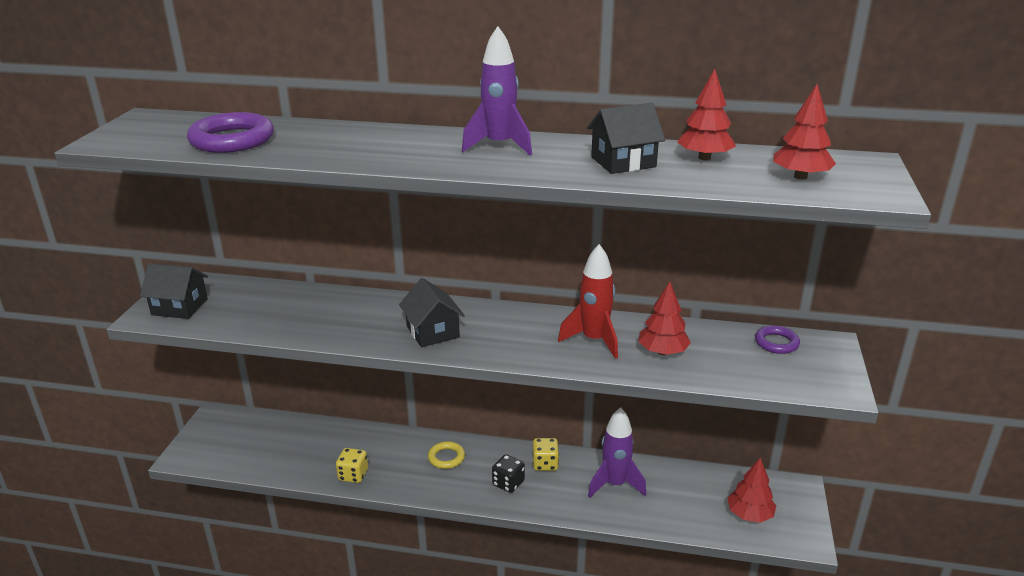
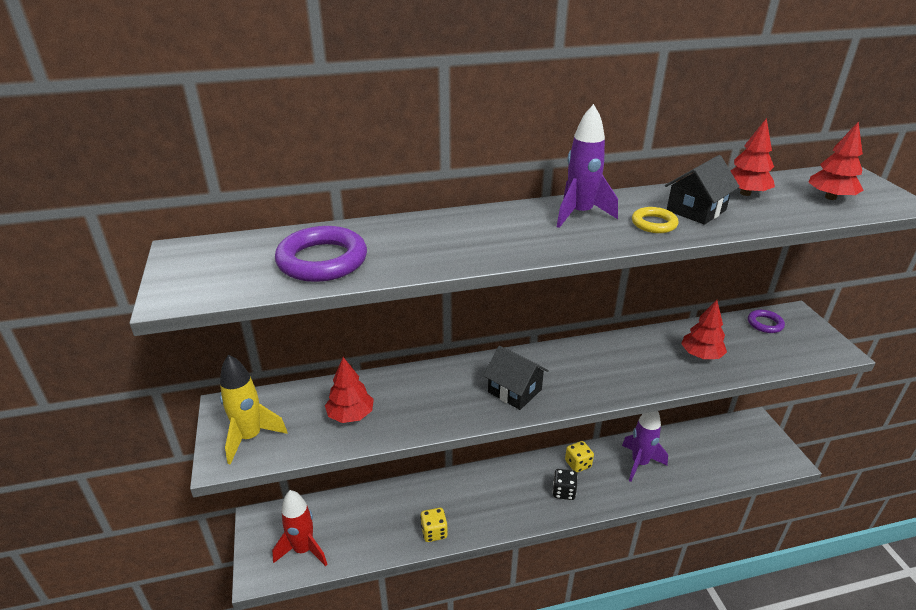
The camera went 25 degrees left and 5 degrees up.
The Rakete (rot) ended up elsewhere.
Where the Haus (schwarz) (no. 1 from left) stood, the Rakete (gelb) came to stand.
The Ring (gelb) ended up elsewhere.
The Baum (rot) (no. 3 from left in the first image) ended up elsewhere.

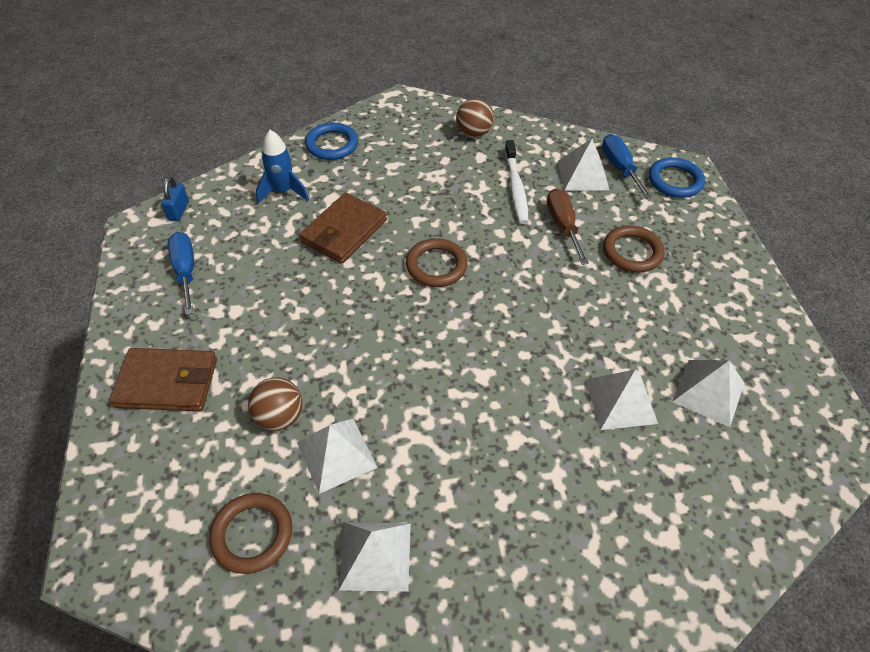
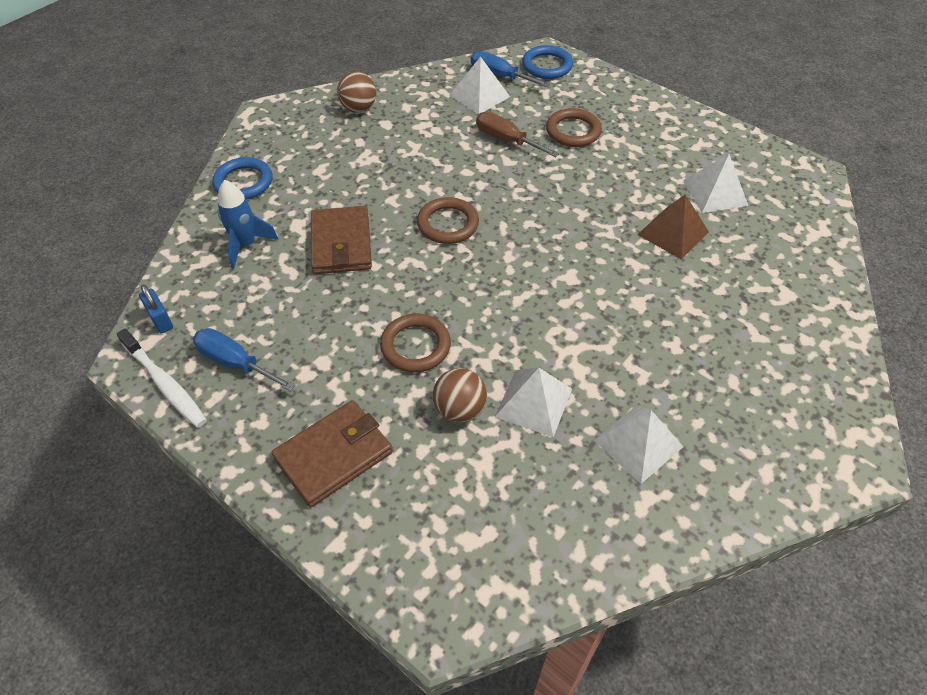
The camera went 40 degrees left and 0 degrees up.
The Zahnbürste (weiß) ended up elsewhere.
What was the Pyramide (weiß) (no. 4 from left) turned into the Pyramide (braun).
The Ring (braun) (no. 1 from left) ended up elsewhere.

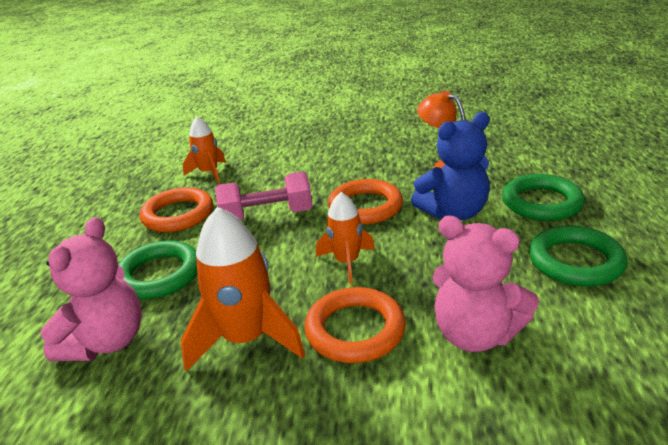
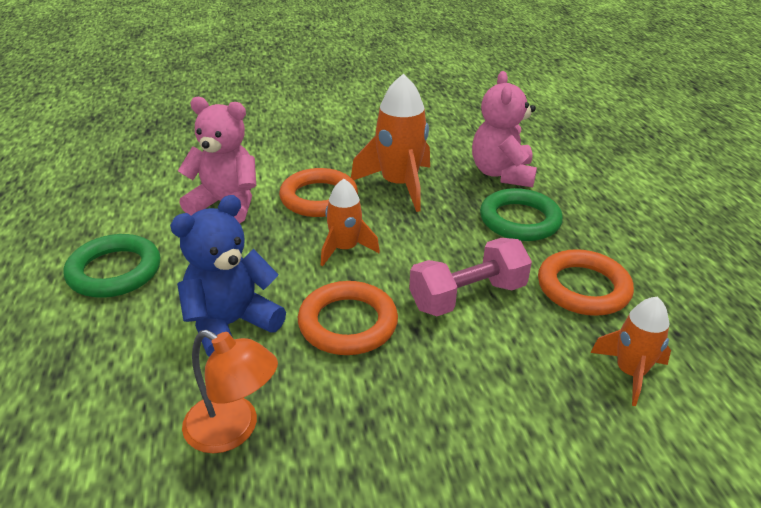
The camera went 160 degrees right and 5 degrees up.
The second view lost the Ring (grün) (no. 2 from left).

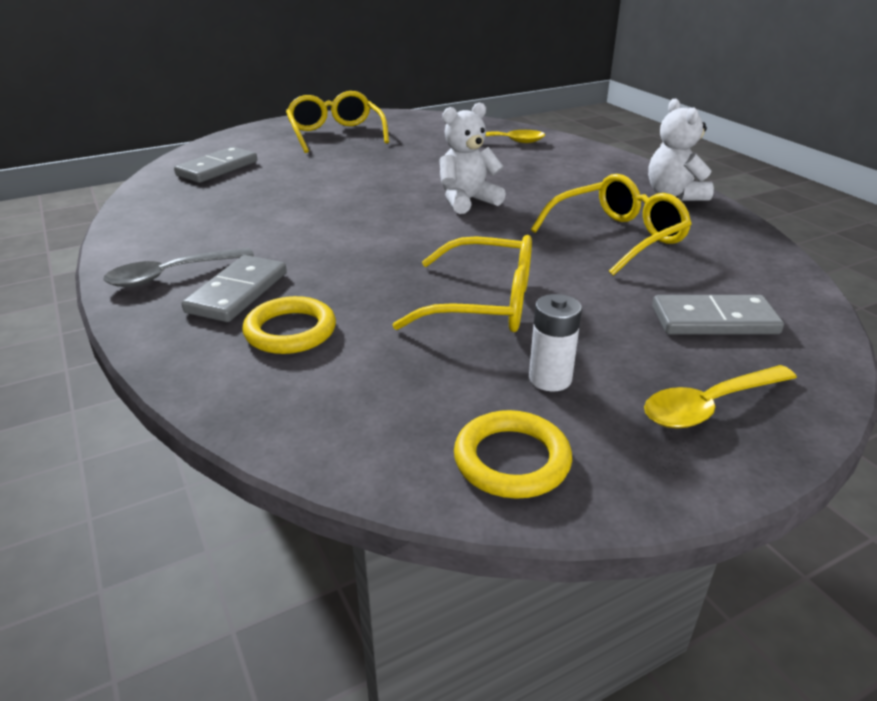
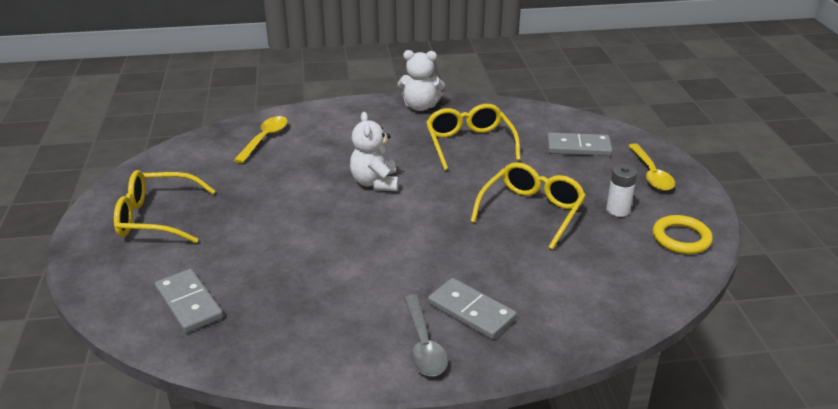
The camera went 70 degrees left and 0 degrees up.
The Dominostein (grau) (no. 3 from left) ended up facing another way, 75 degrees clockwise from before.
The second view lost the Ring (gelb) (no. 1 from left).

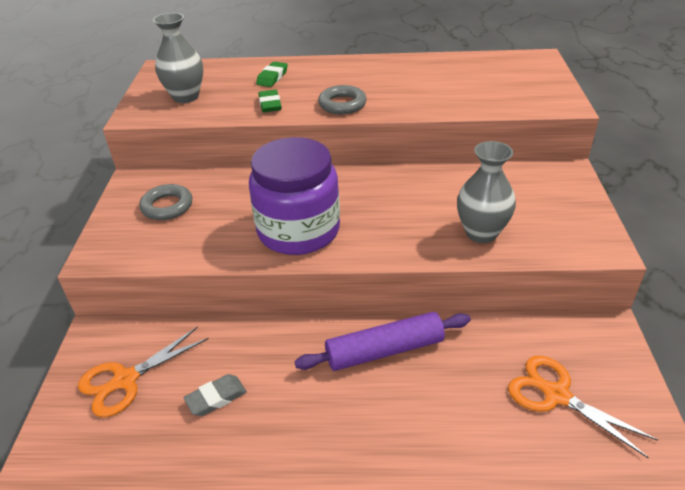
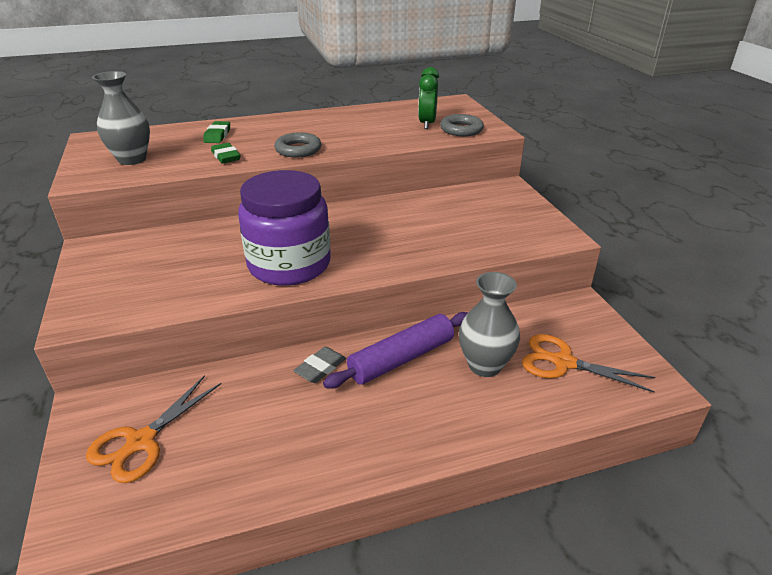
The camera went 20 degrees left and 5 degrees down.
The Vase (grau) (no. 2 from left) ended up elsewhere.
The Ring (grau) (no. 1 from left in the first image) ended up elsewhere.
The Radiergummi (grau) ended up elsewhere.
The second view gained the Wecker (grün).

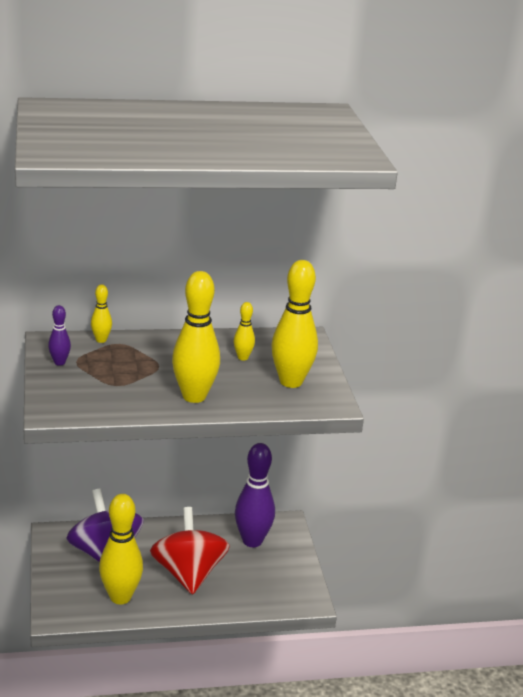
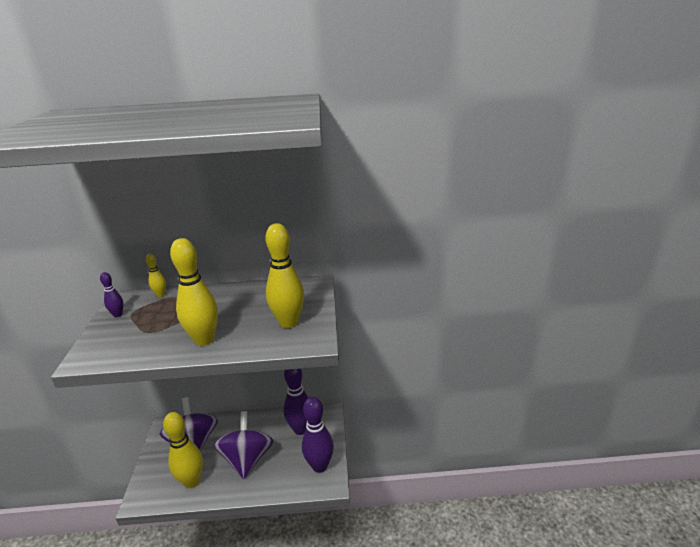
The camera went 10 degrees right and 0 degrees up.
The second view lost the Bowlingkegel (gelb) (no. 4 from left).
What was the Kreisel (rot) turned into the Kreisel (lila) (no. 2 from left).
The second view gained the Bowlingkegel (lila) (no. 3 from left).

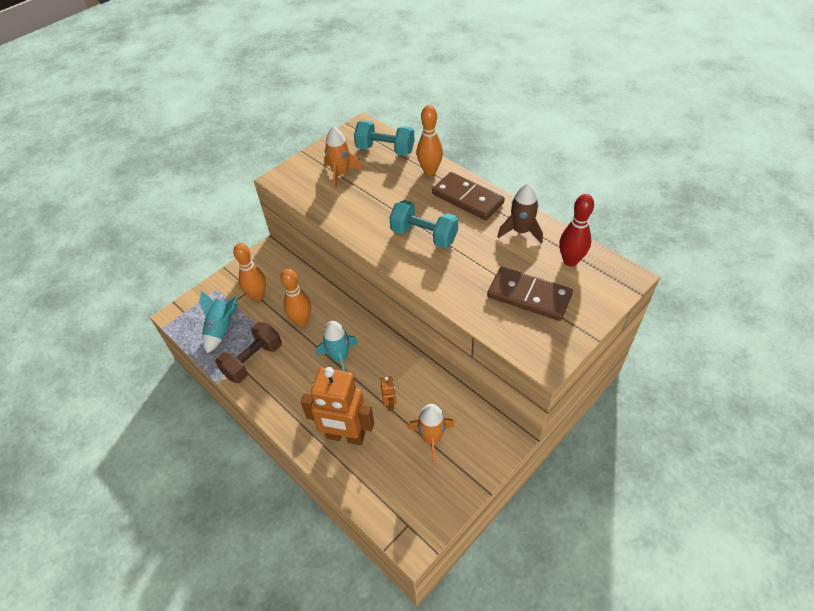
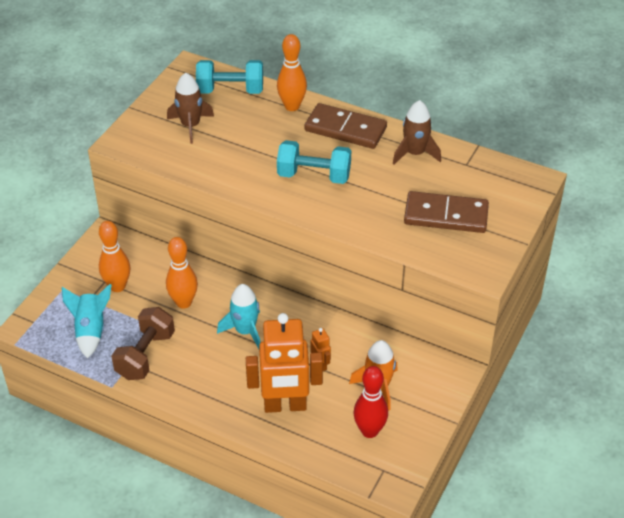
The camera went 20 degrees left and 5 degrees down.
What was the Rakete (orange) (no. 1 from left) turned into the Rakete (braun) (no. 1 from left).
The Bowlingkegel (rot) ended up elsewhere.

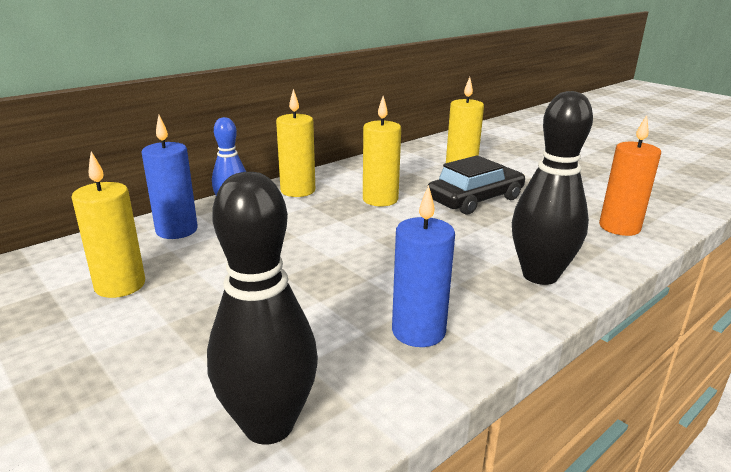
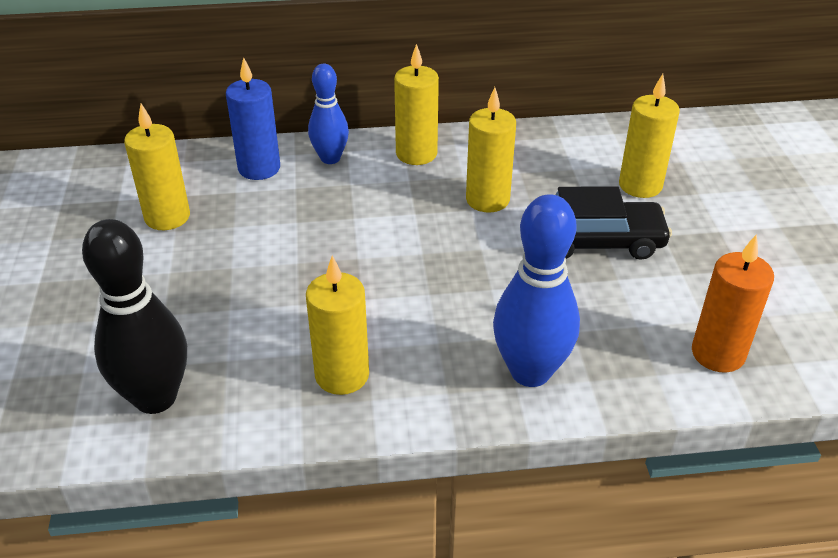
The camera went 35 degrees right and 15 degrees up.
What was the Bowlingkegel (schwarz) (no. 2 from left) turned into the Bowlingkegel (blau) (no. 2 from left).
What was the Kerze (blau) (no. 2 from left) turned into the Kerze (gelb) (no. 2 from left).

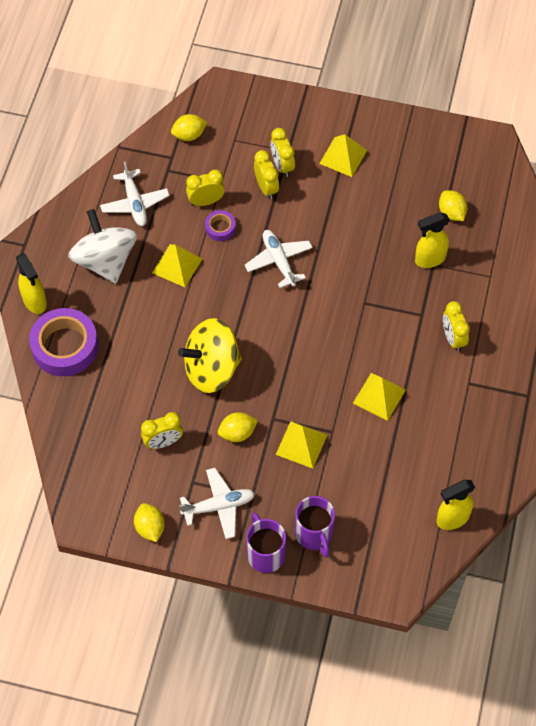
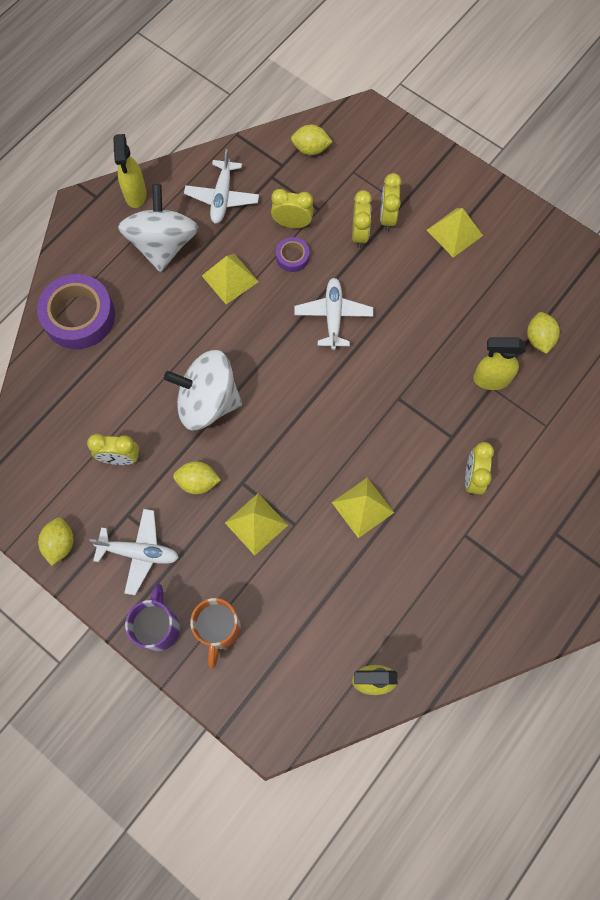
The camera went 25 degrees right and 10 degrees up.
The Sprühflasche (gelb) (no. 1 from left) ended up elsewhere.
What was the Kreisel (gelb) turned into the Kreisel (weiß) (no. 2 from left).
What was the Tasse (lila) (no. 2 from left) turned into the Tasse (orange).

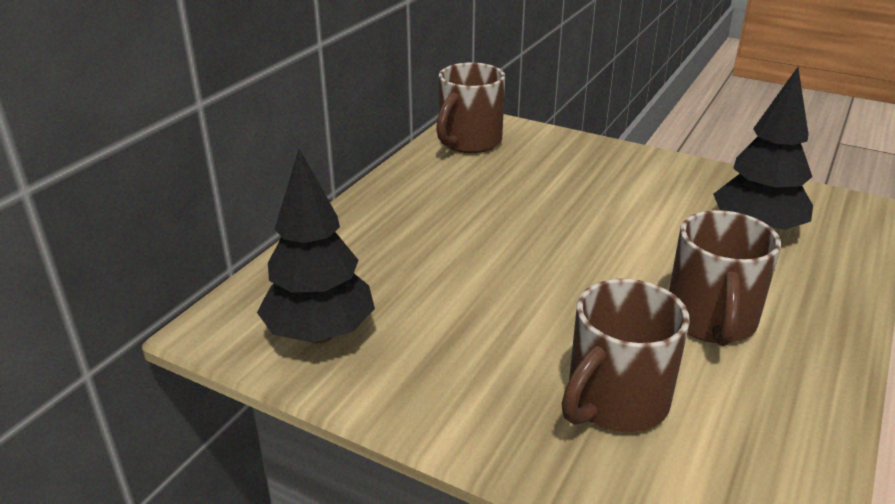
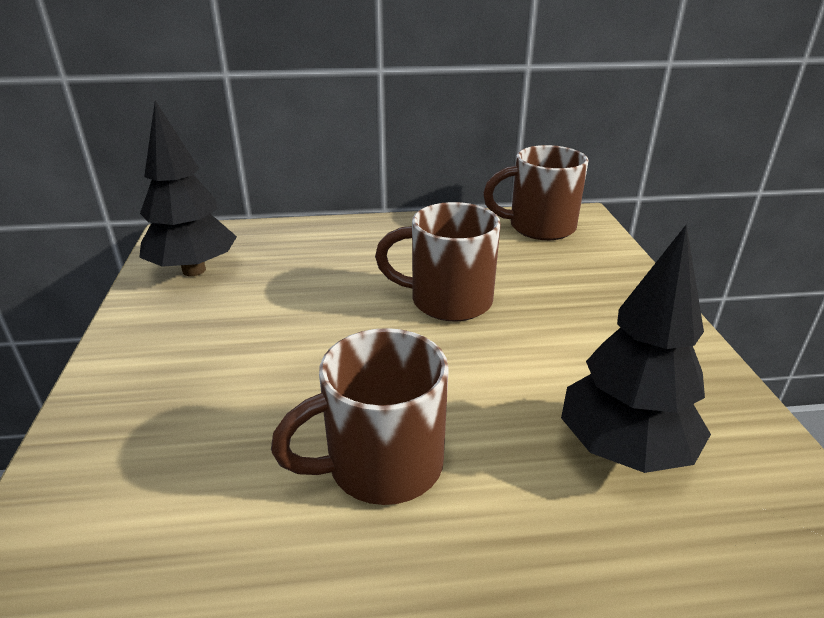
The camera went 55 degrees right and 0 degrees up.
The Tasse (braun) (no. 2 from left) ended up elsewhere.

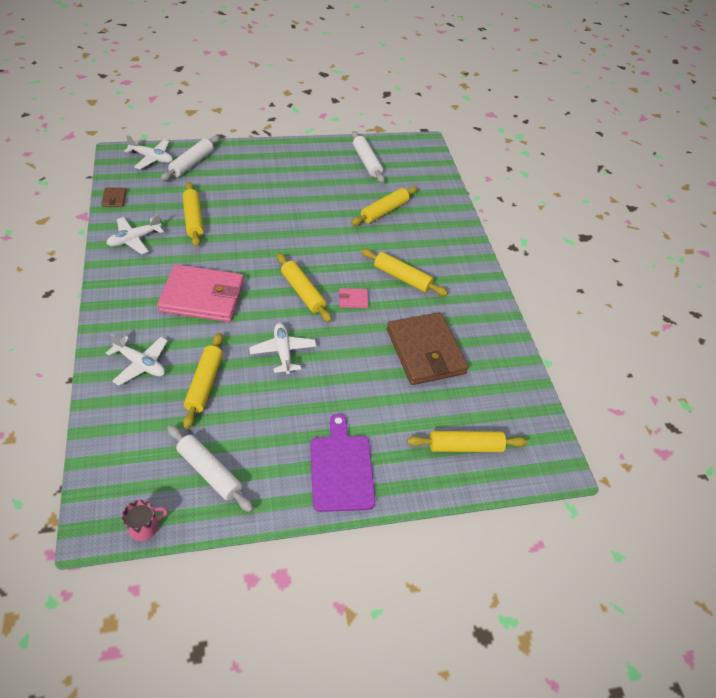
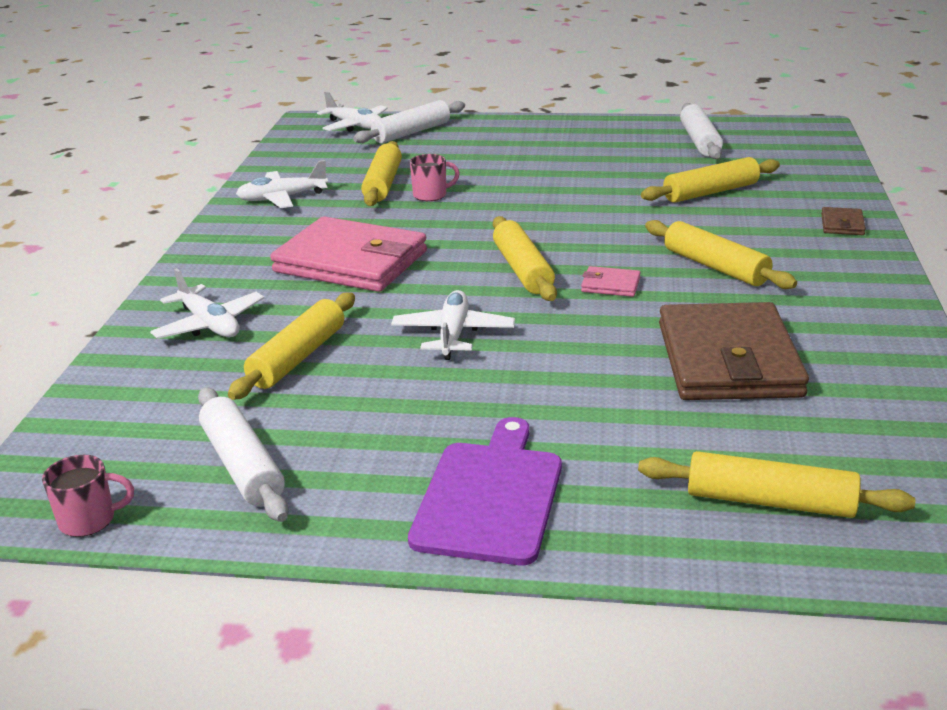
The camera went 25 degrees right and 20 degrees down.
The Geldbörse (braun) (no. 1 from left in the first image) ended up elsewhere.
The second view gained the Tasse (rosa) (no. 2 from left).

